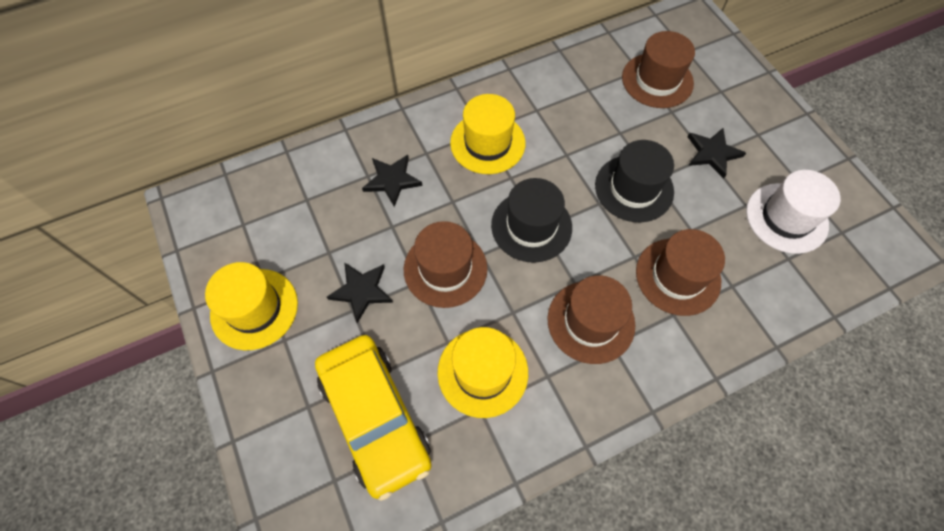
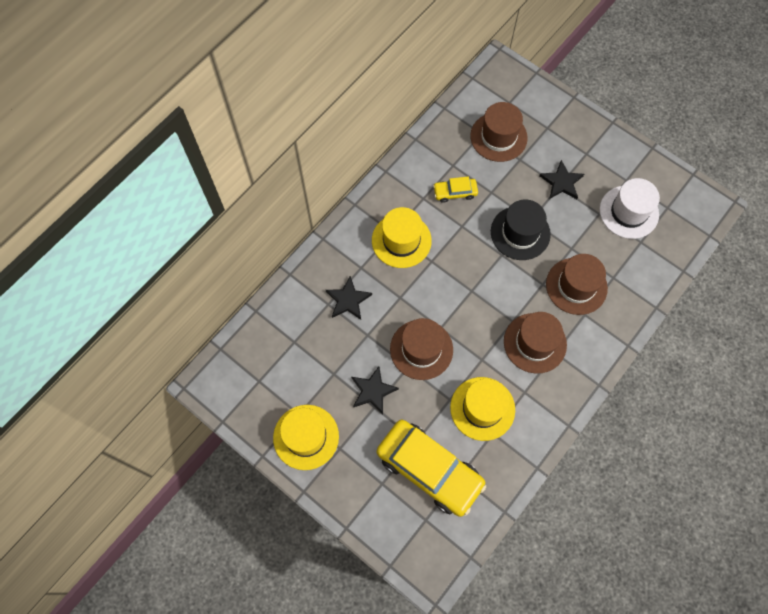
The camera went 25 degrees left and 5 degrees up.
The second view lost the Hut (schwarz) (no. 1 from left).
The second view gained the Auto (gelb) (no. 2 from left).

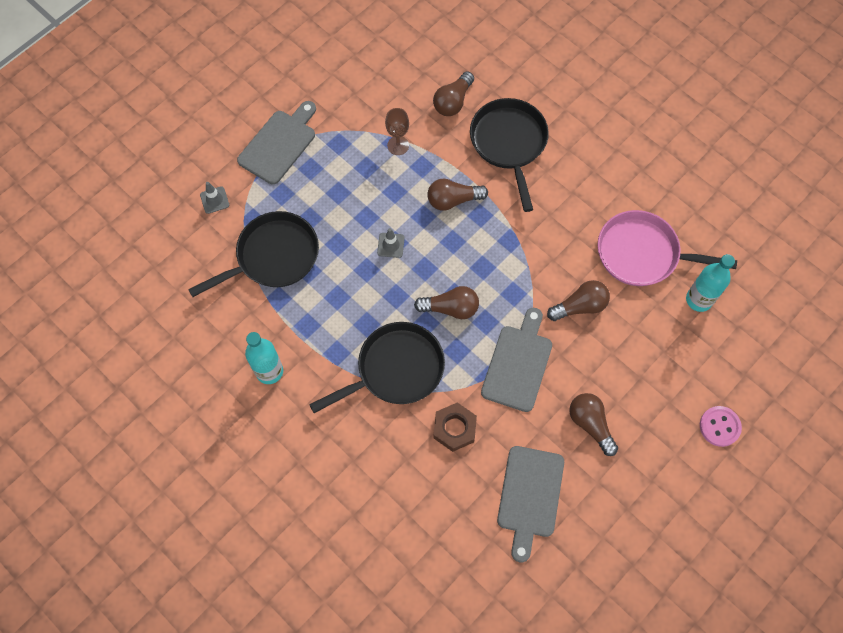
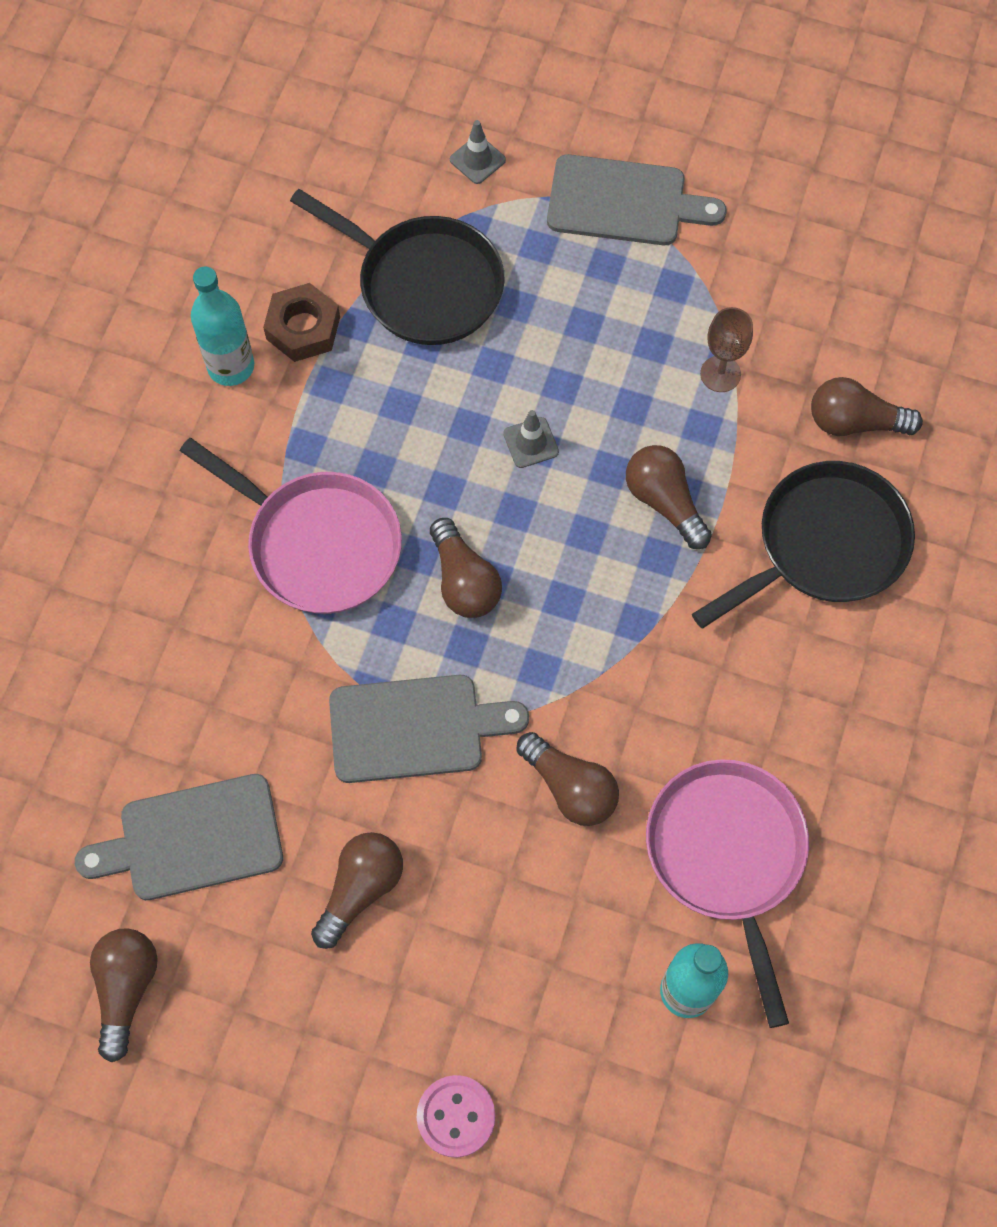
The camera went 65 degrees right and 0 degrees up.
What was the Pfanne (schwarz) (no. 2 from left) turned into the Pfanne (rosa) (no. 1 from left).
The Sechskantmutter (braun) ended up elsewhere.
The second view gained the Glühbirne (braun) (no. 1 from left).

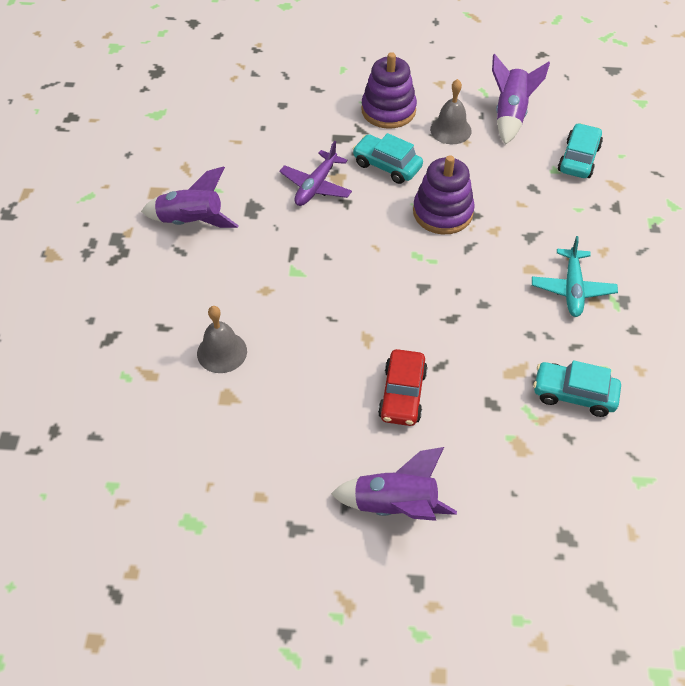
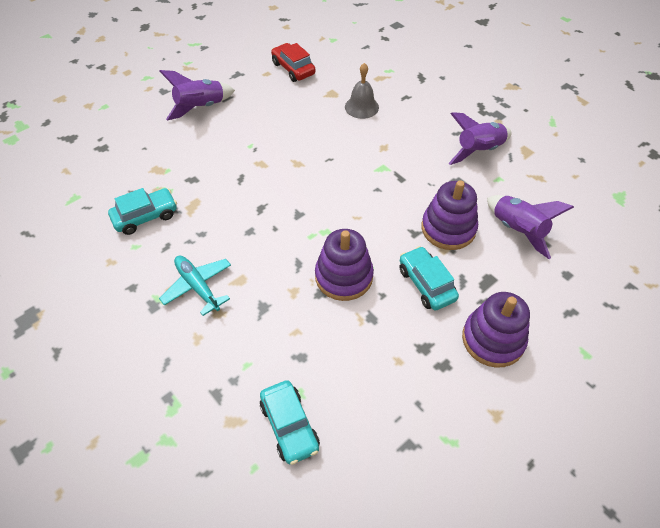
The camera went 135 degrees right and 0 degrees up.
The Rakete (lila) (no. 3 from left) ended up elsewhere.
The second view lost the Glocke (grau) (no. 2 from left).
The Auto (türkis) (no. 1 from left in the first image) ended up facing another way, 105 degrees counterclockwise from before.
Where the Flugzeug (lila) stood, the Stapelspielzeug (lila) (no. 2 from left) came to stand.
The Auto (rot) ended up elsewhere.

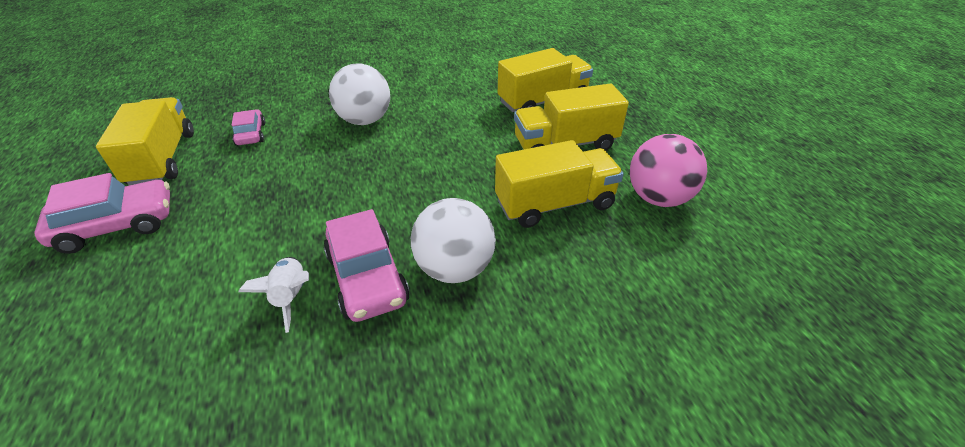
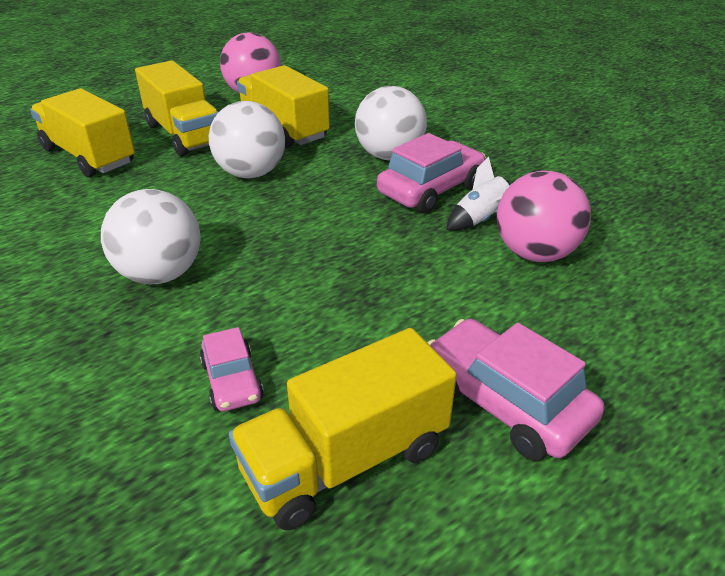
The camera went 110 degrees left and 5 degrees down.
The Auto (rosa) (no. 2 from left in the first image) ended up facing another way, 75 degrees counterclockwise from before.
The second view gained the Ball (weiß) (no. 2 from left).
The second view gained the Ball (rosa) (no. 2 from left).

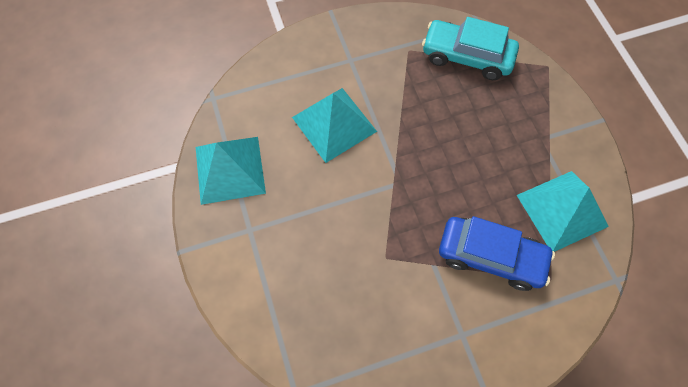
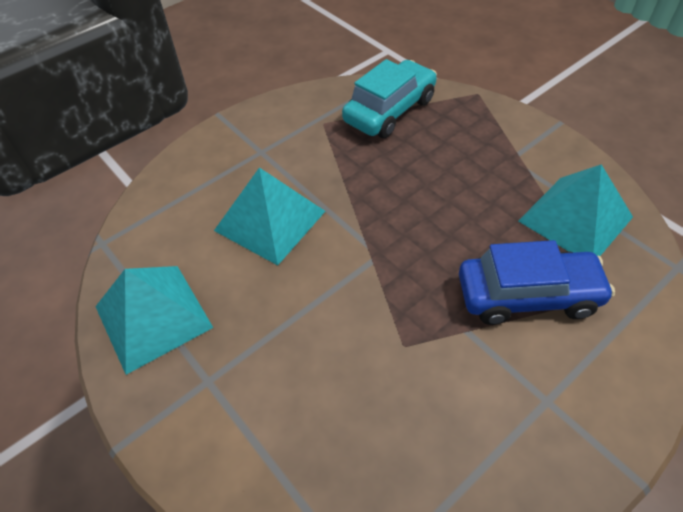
The camera went 20 degrees left and 15 degrees down.
The Auto (türkis) ended up facing another way, 135 degrees clockwise from before.

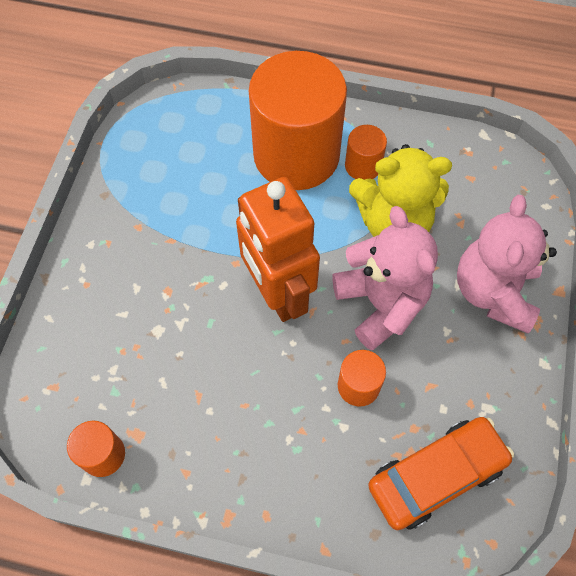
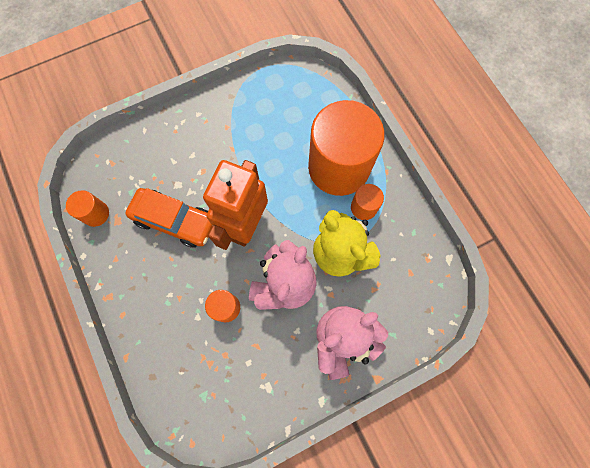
The camera went 50 degrees right and 10 degrees up.
The Auto (orange) ended up elsewhere.

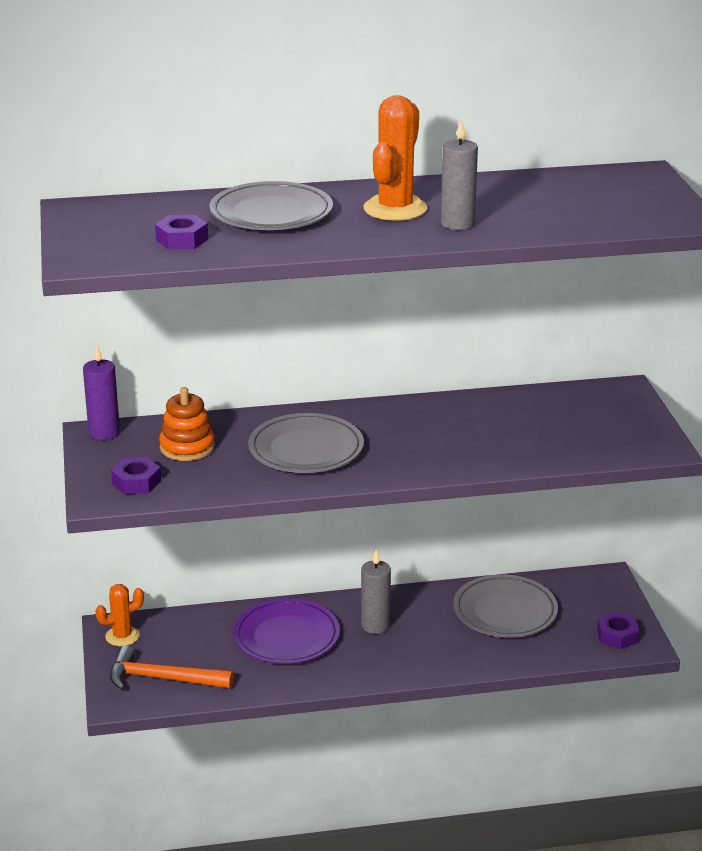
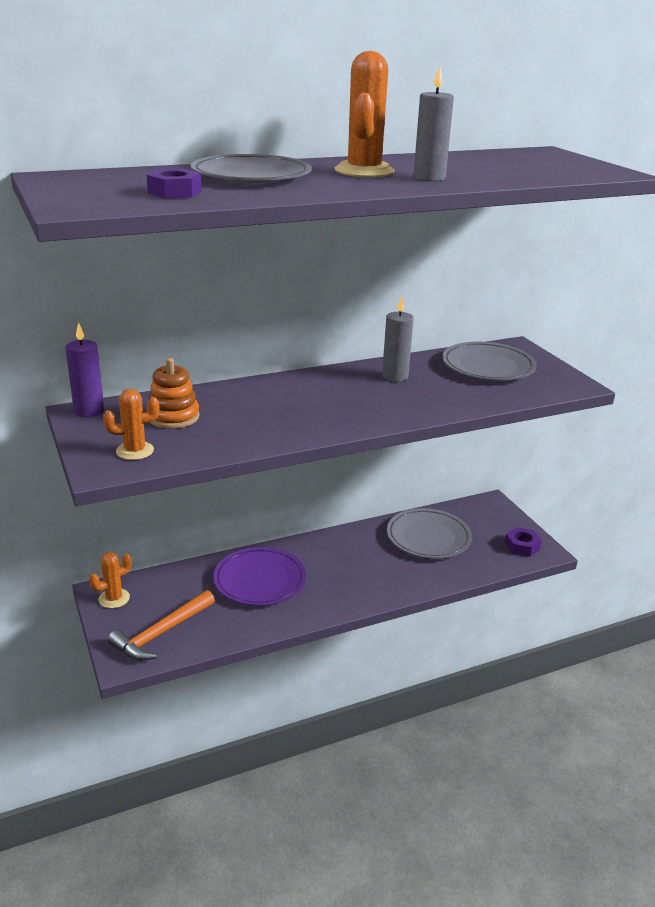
The camera went 15 degrees left and 0 degrees up.
The Teller (grau) (no. 2 from left in the first image) ended up elsewhere.
Where the Sechskantmutter (lila) (no. 1 from left) stood, the Kaktus (orange) (no. 2 from left) came to stand.
The Kerze (grau) (no. 1 from left) ended up elsewhere.
The Hammer (orange) ended up facing another way, 45 degrees counterclockwise from before.

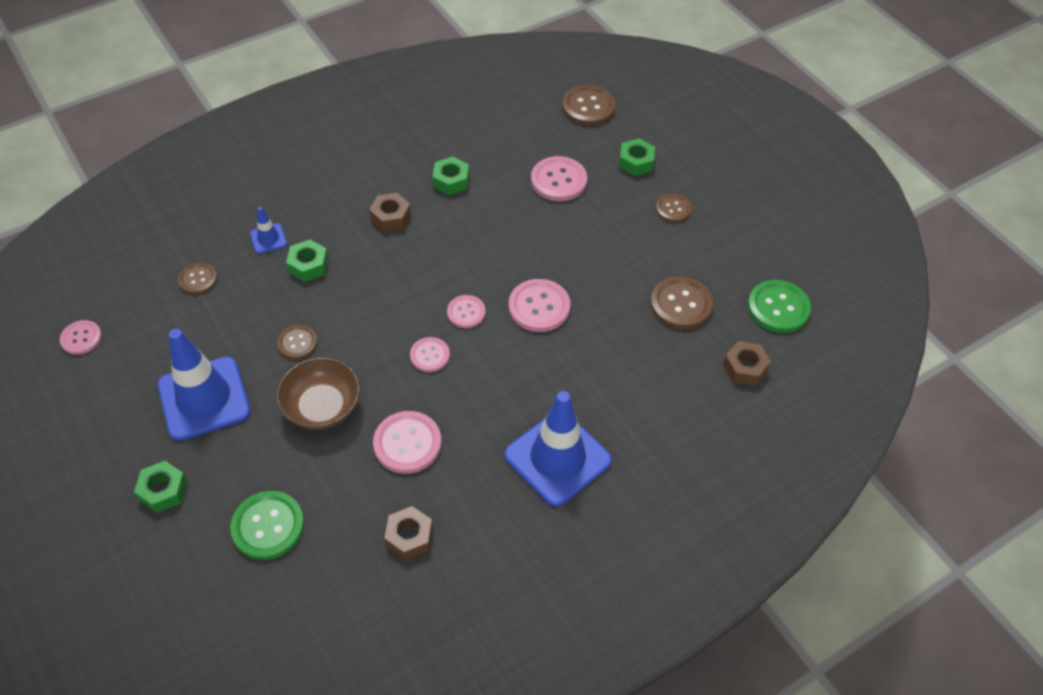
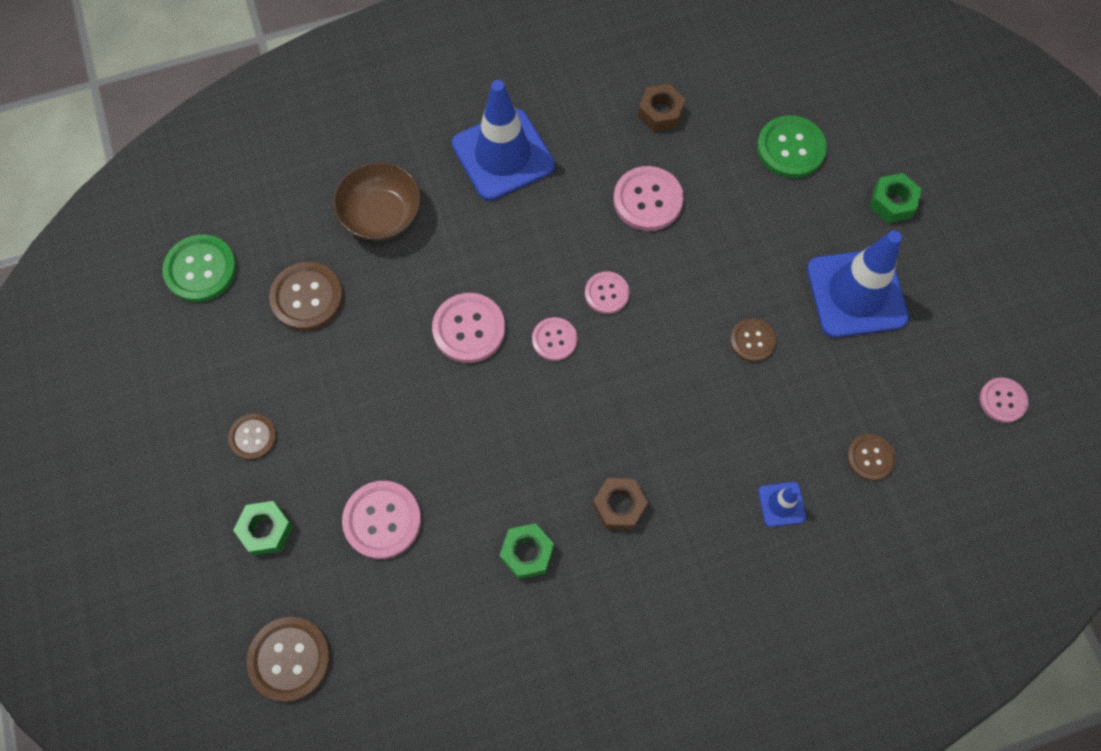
The camera went 165 degrees left and 15 degrees up.
The second view lost the Sechskantmutter (grün) (no. 2 from left).
The second view lost the Sechskantmutter (braun) (no. 3 from left).
The Schüssel (braun) ended up elsewhere.

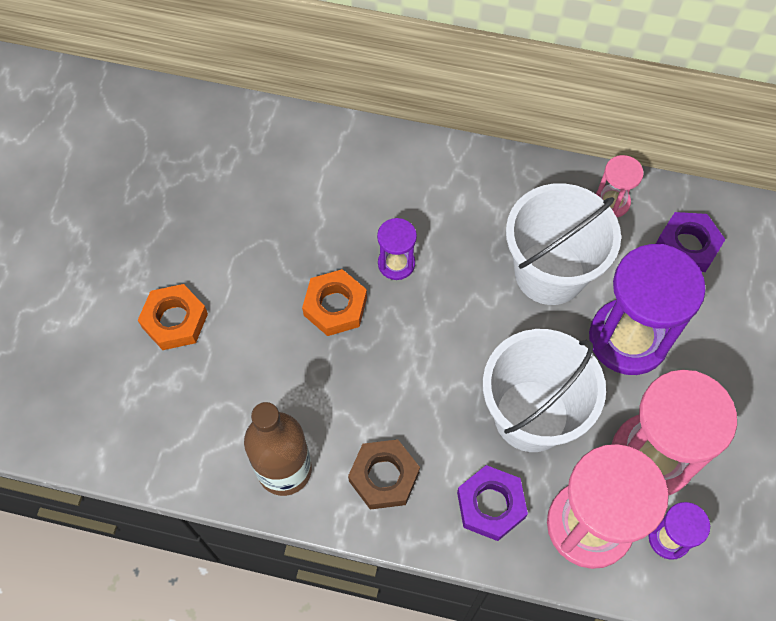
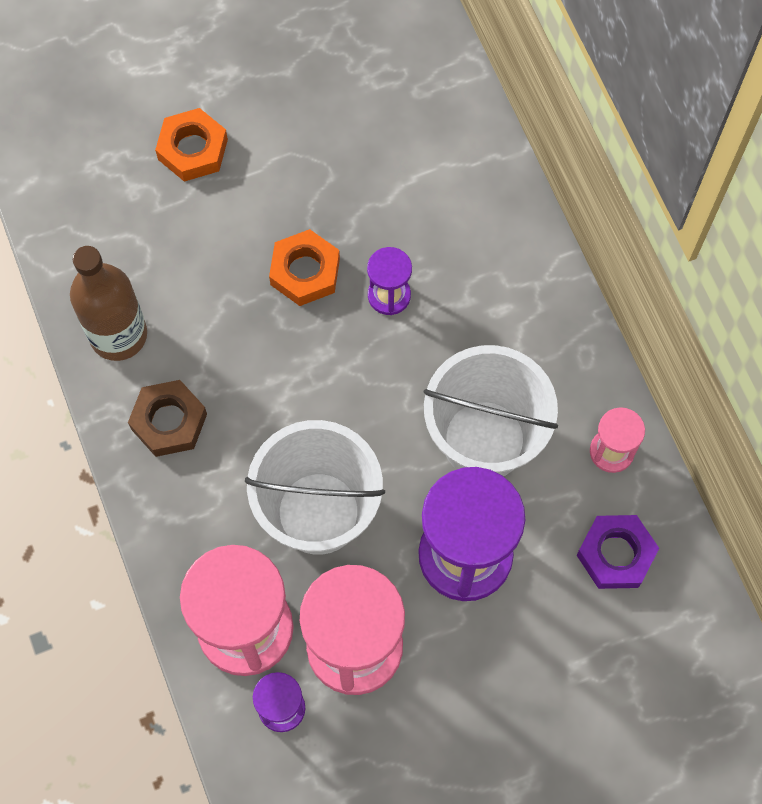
The camera went 55 degrees right and 5 degrees up.
The second view lost the Sechskantmutter (lila) (no. 1 from left).

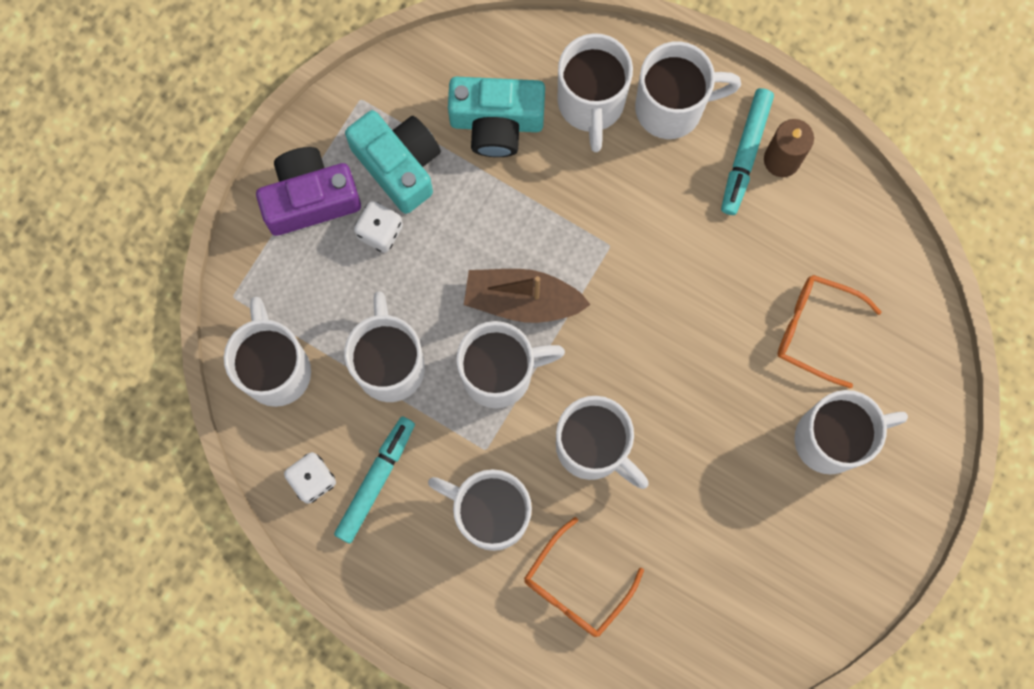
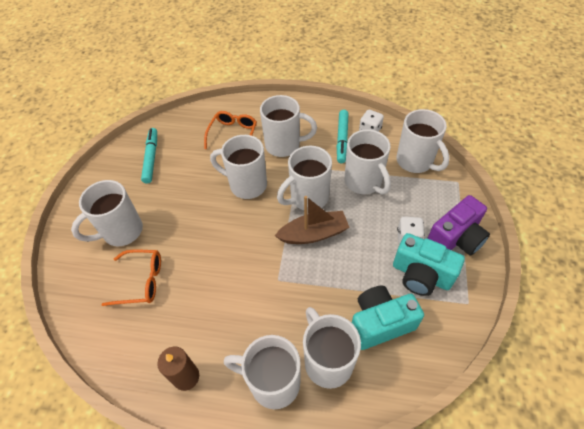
The camera went 160 degrees right and 25 degrees down.
The Tasse (weiß) (no. 7 from left in the first image) ended up facing another way, 45 degrees clockwise from before.
The Filzstift (türkis) (no. 2 from left in the first image) ended up elsewhere.

